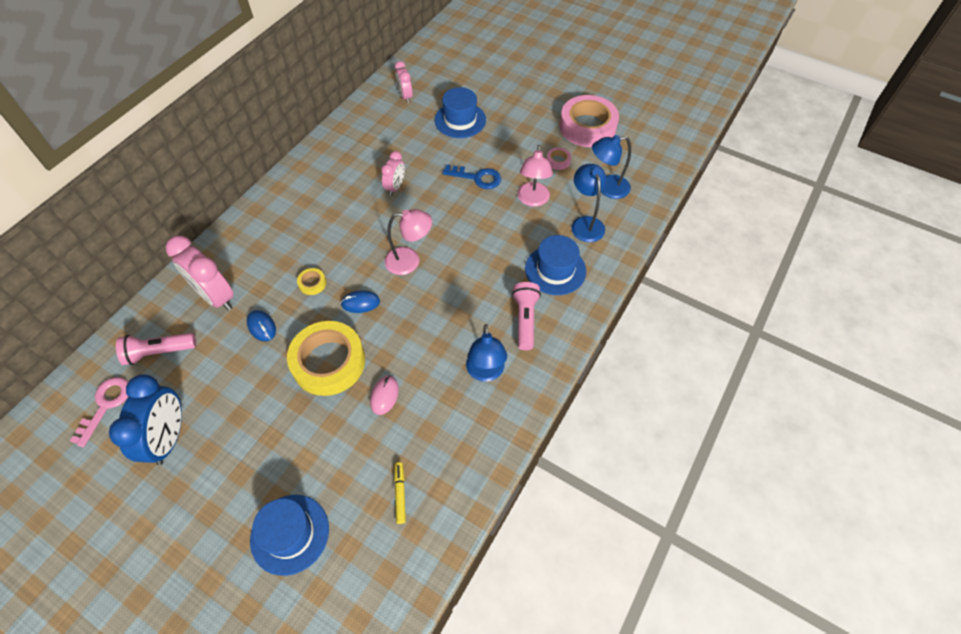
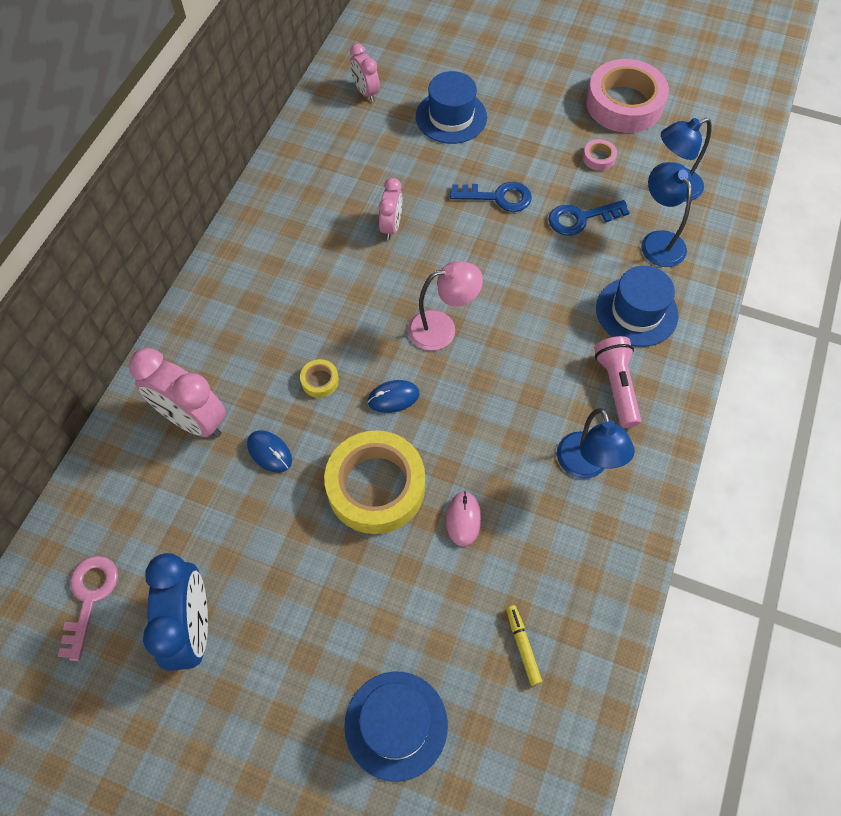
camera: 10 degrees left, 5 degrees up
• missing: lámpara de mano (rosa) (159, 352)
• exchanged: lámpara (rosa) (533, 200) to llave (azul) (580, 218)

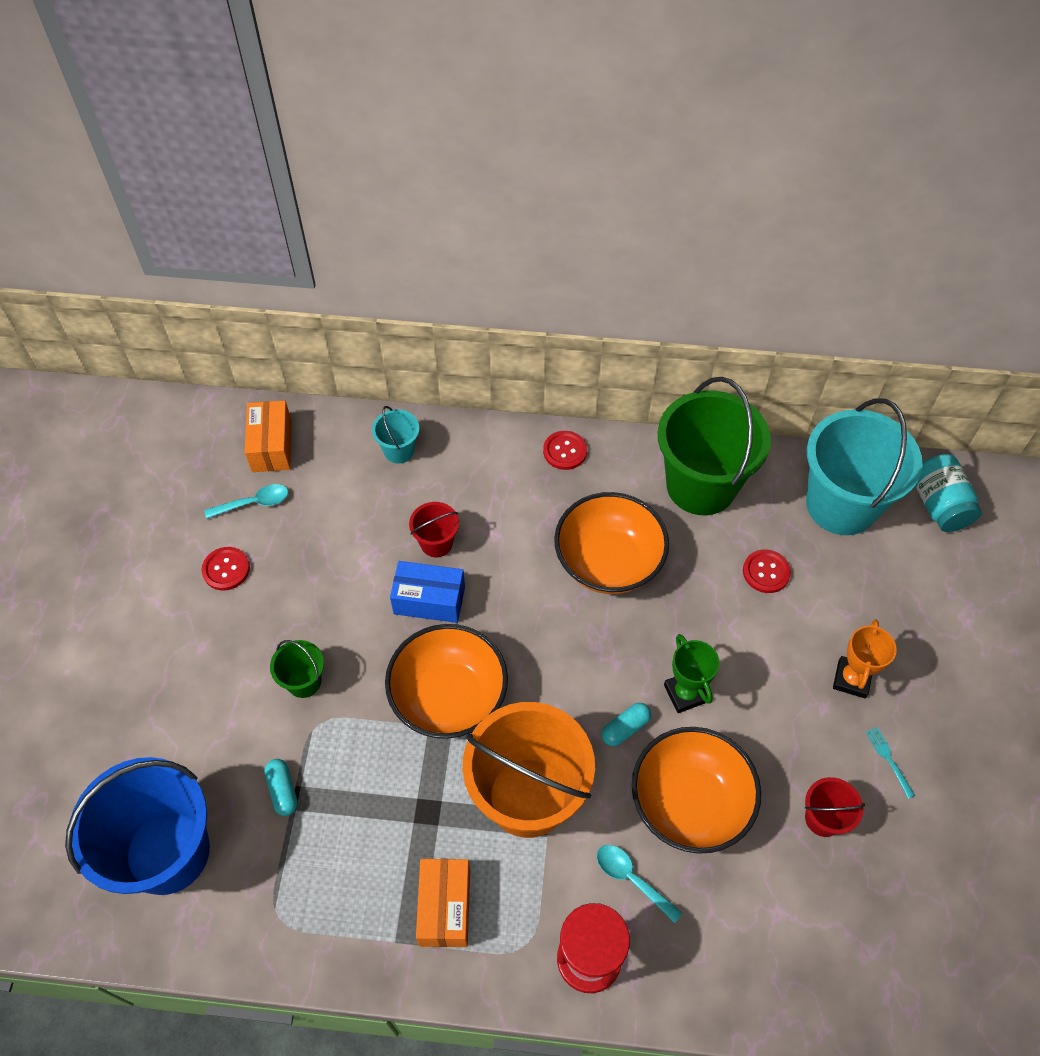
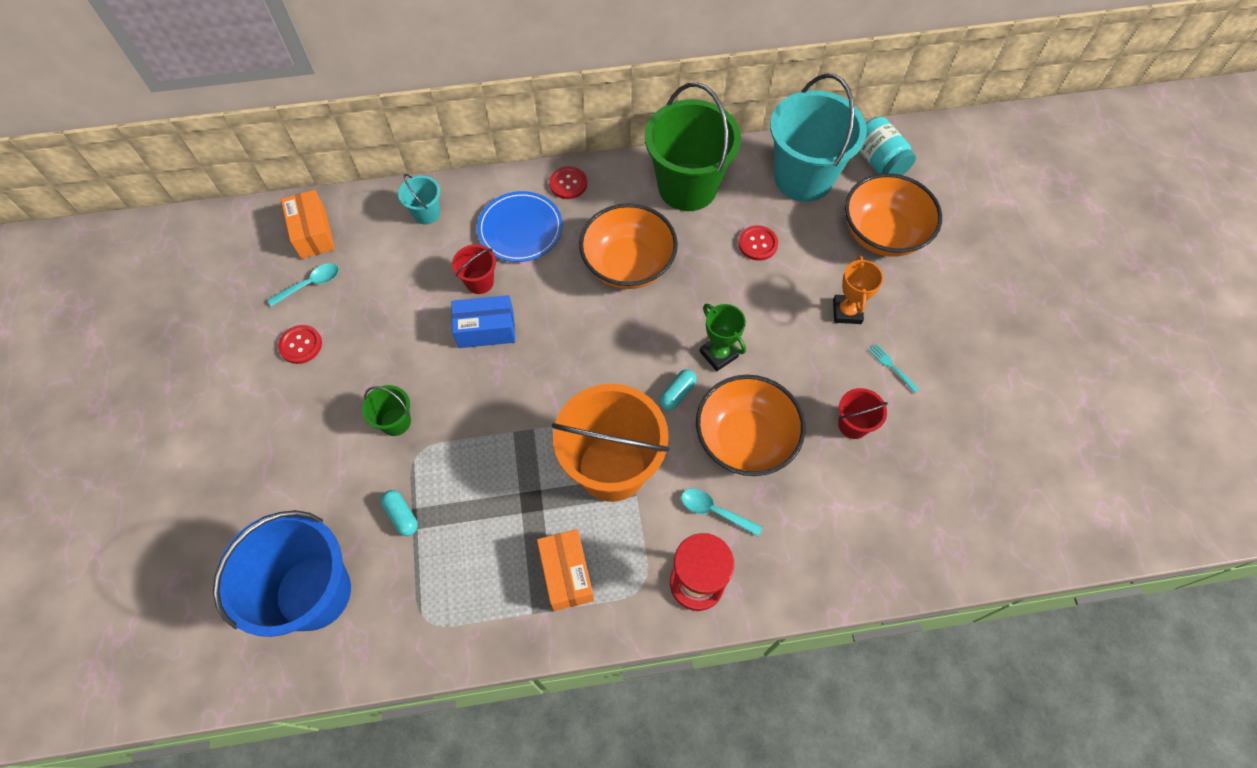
camera: 15 degrees left, 5 degrees up
• relocated: cuenco (naranja) (449, 697) to (883, 234)
• appeared: plato (azul) (520, 229)

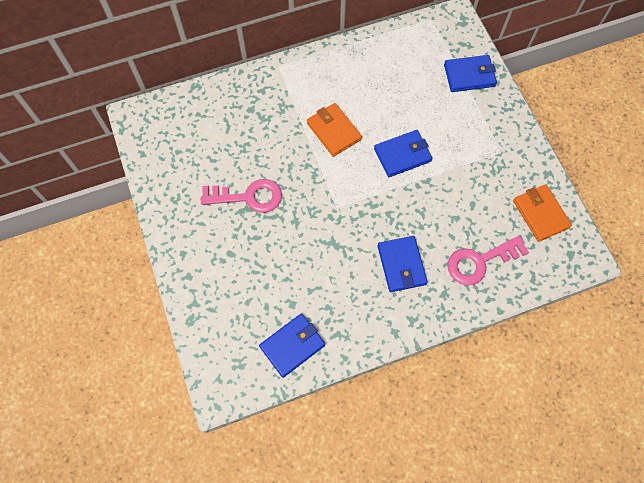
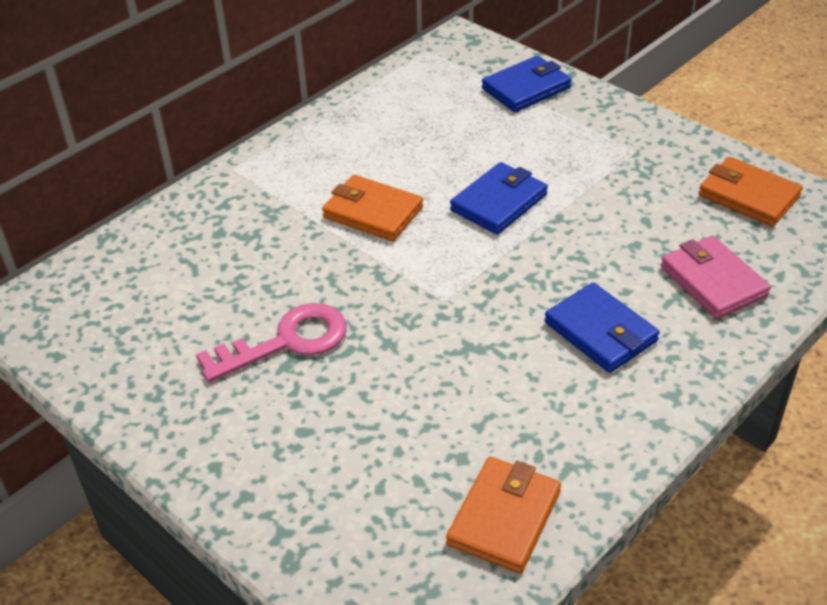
camera: 25 degrees left, 25 degrees down
• colour: cartera (azul) (292, 346) to cartera (naranja) (504, 518)
• exchanged: llave (rosa) (480, 262) to cartera (rosa) (713, 281)

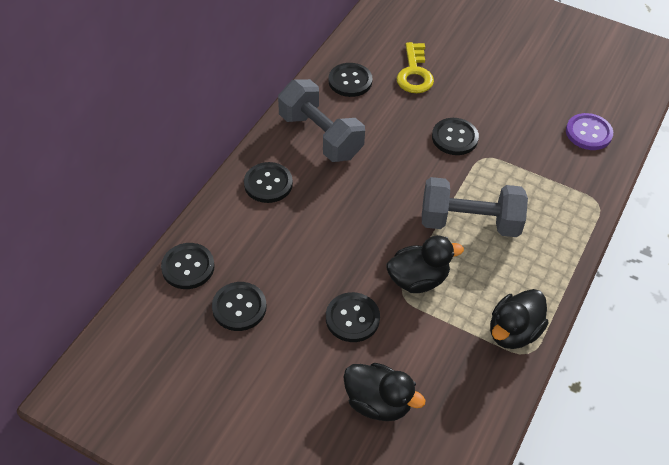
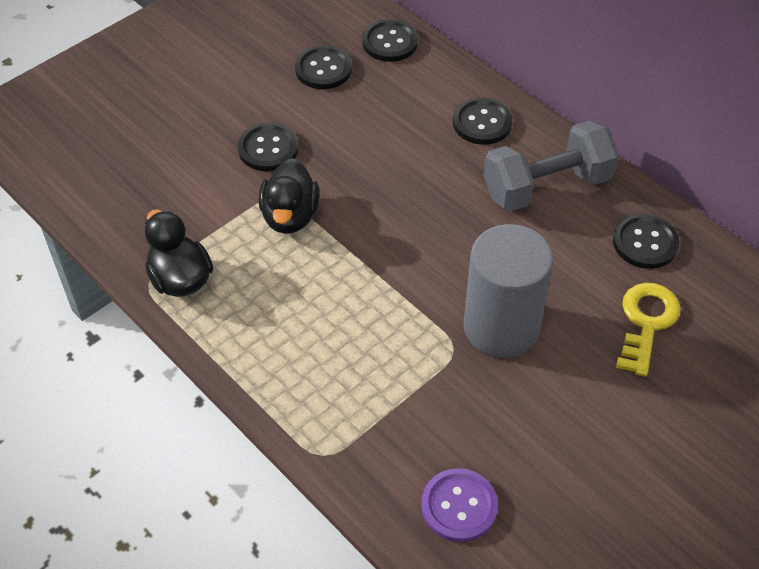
camera: 110 degrees right, 0 degrees up
• missing: pato (negro) (378, 403)
• spun: llave (amarillo) (414, 73) = (646, 322) 90 degrees clockwise
• missing: mancuerna (gris) (469, 222)
• exchanged: botón (negro) (454, 138) to cilindro (gris) (501, 327)

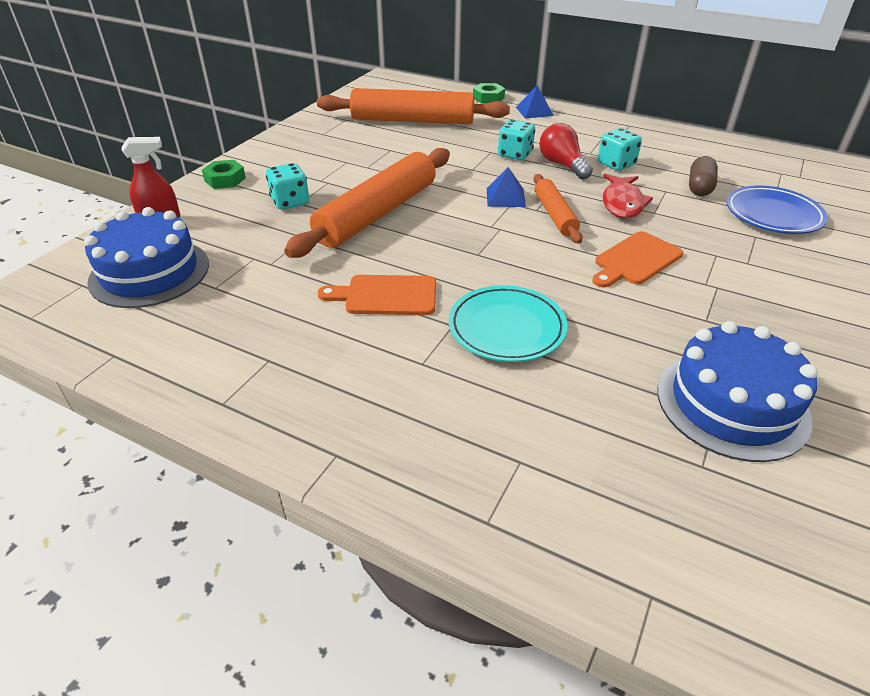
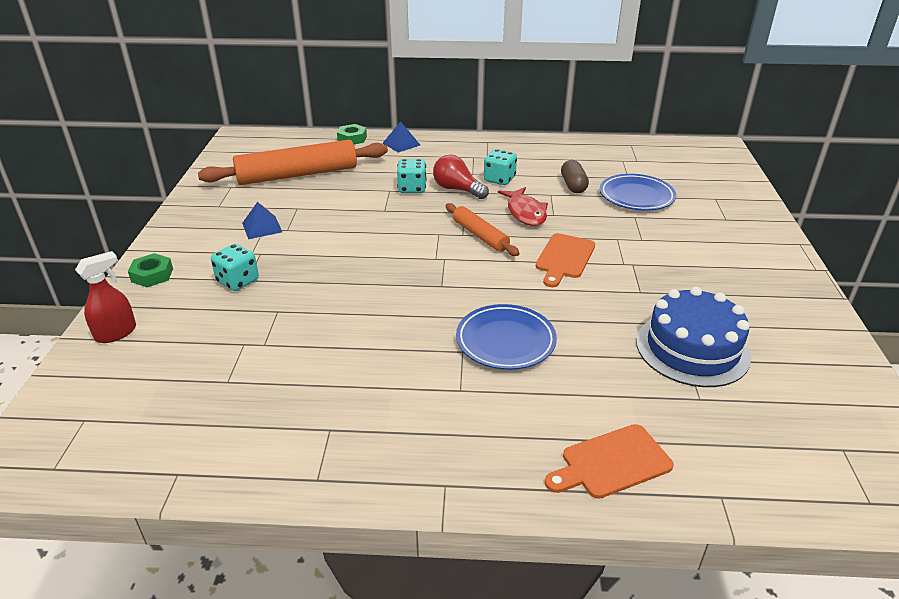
camera: 25 degrees left, 5 degrees down
• missing: tarta (azul) (149, 272)
• missing: rodillo (naranja) (377, 213)
• relocated: tabla de cortar (naranja) (386, 295) to (611, 463)
• colour: plato (turquesa) (506, 328) to plato (azul) (505, 341)
• relocated: pirámide (azul) (505, 197) to (262, 227)

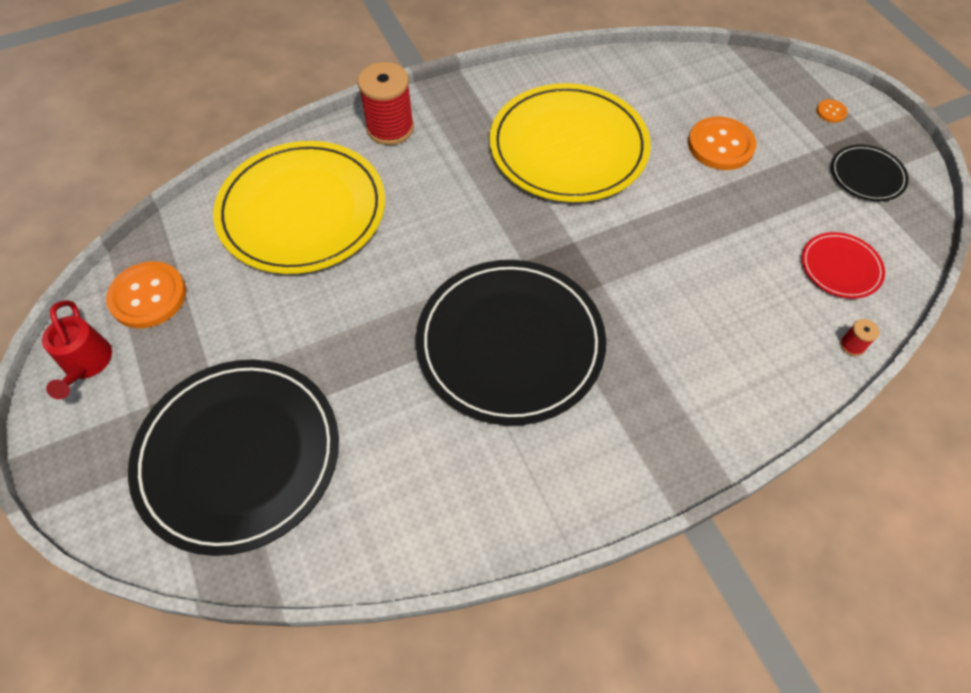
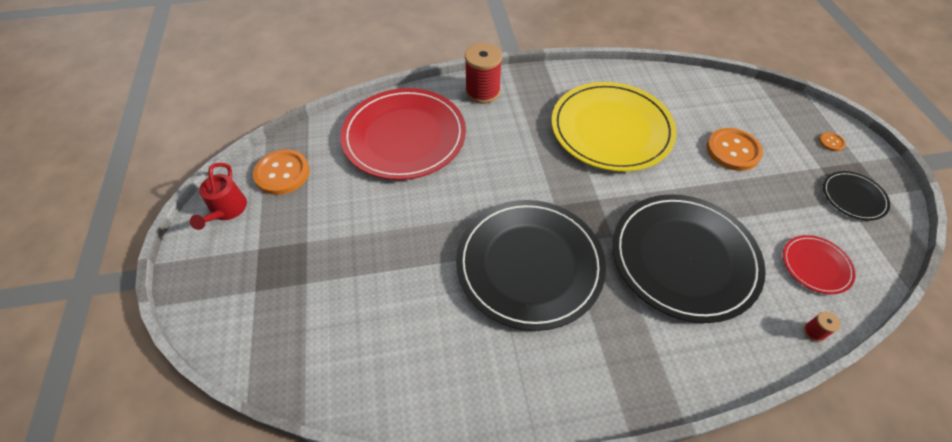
camera: 15 degrees right, 5 degrees down
• relocated: plato (negro) (238, 456) to (684, 258)
• colour: plato (amarillo) (302, 211) to plato (rojo) (404, 136)

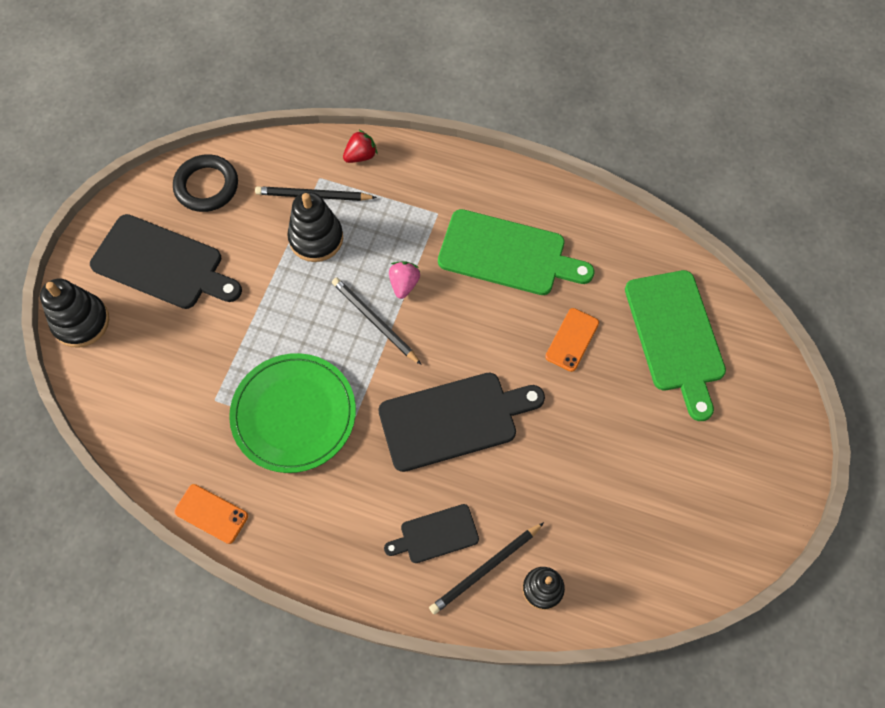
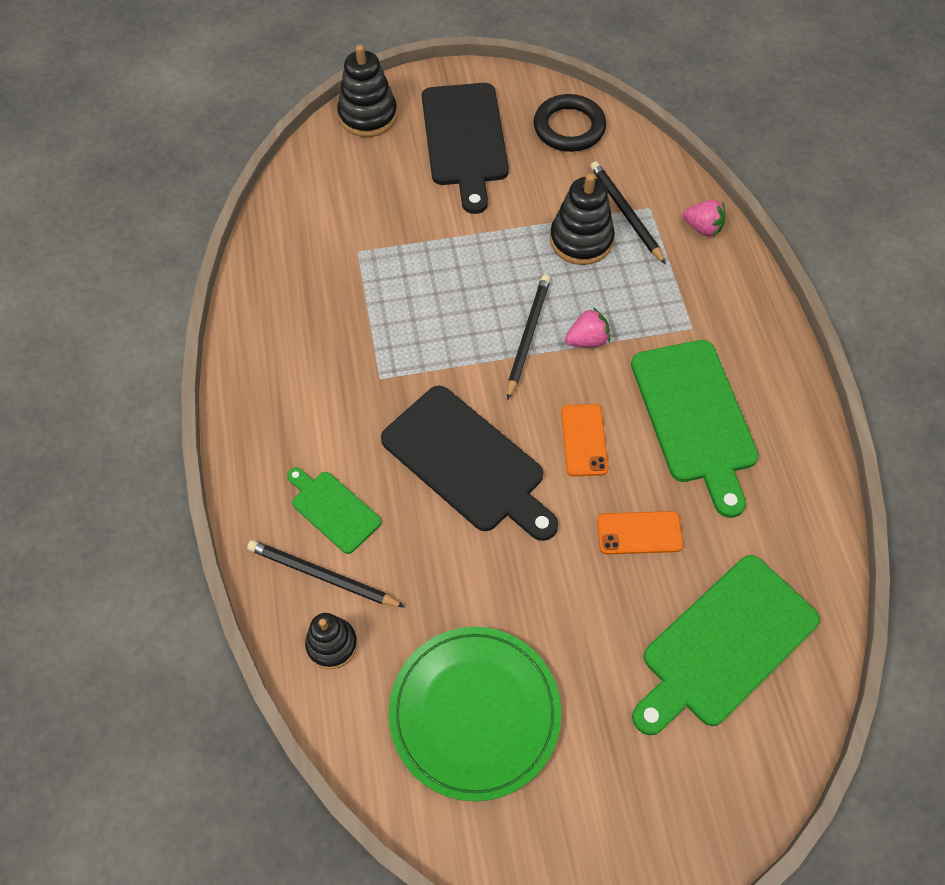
camera: 60 degrees right, 5 degrees down
• relocated: móvil (naranja) (211, 513) to (584, 440)
• relocated: plato (verde) (294, 414) to (474, 713)
• colour: fresa (rojo) (361, 156) to fresa (rosa) (702, 228)
• colour: tabla de cortar (negro) (435, 534) to tabla de cortar (verde) (333, 509)

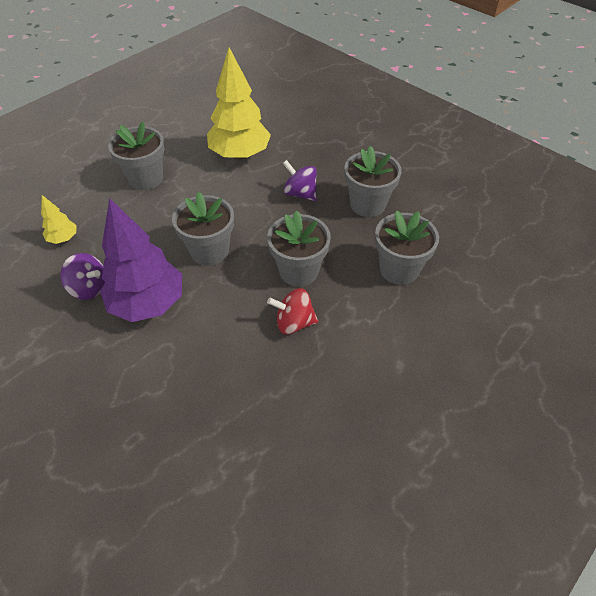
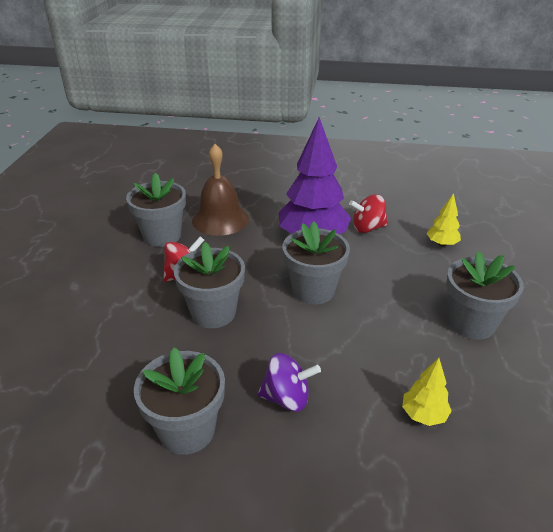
camera: 145 degrees right, 15 degrees down
• colour: peonza (morado) (89, 288) to peonza (rojo) (367, 228)
• size: árbol (amarillo) (240, 154) = (423, 415) x0.46
• relocated: maceta (gris) (399, 269) to (162, 236)
• appeared: campana (marrón) (220, 219)

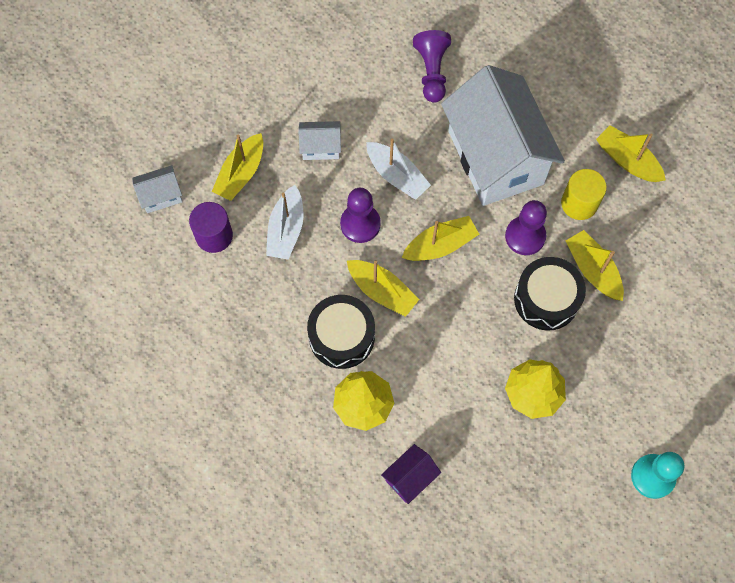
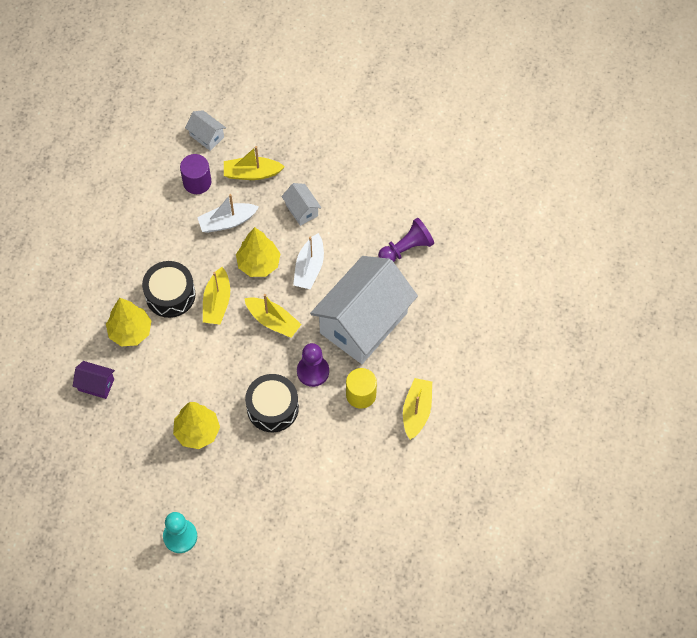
camera: 60 degrees right, 5 degrees down
• exchanged: peón (morado) (360, 224) to árbol (amarillo) (258, 264)
• missing: barco (amarillo) (593, 270)

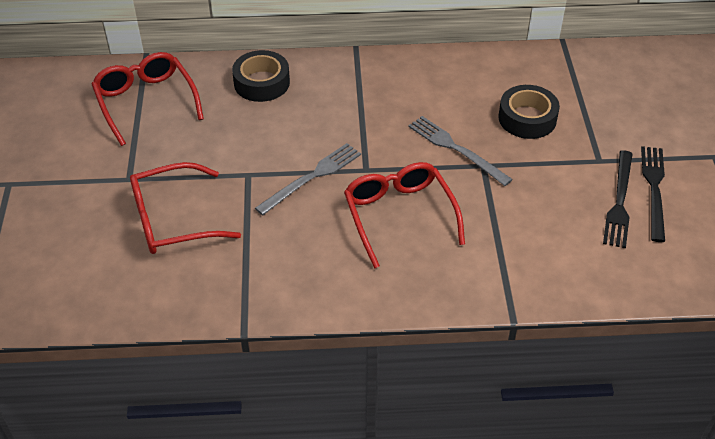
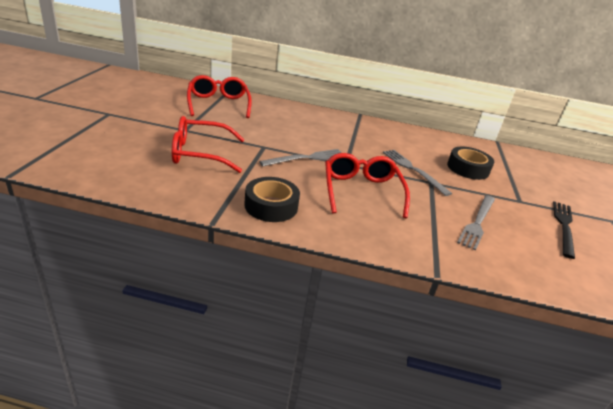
camera: 10 degrees right, 15 degrees down
• relocated: cinta adhesiva (negro) (262, 83) to (271, 206)
• missing: tenedor (negro) (619, 202)
• appeared: tenedor (gris) (477, 222)

